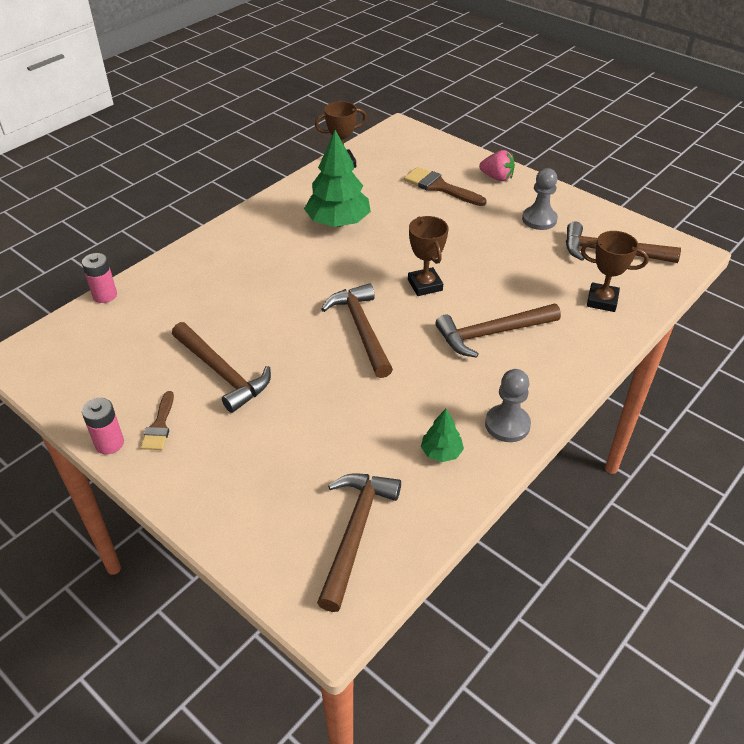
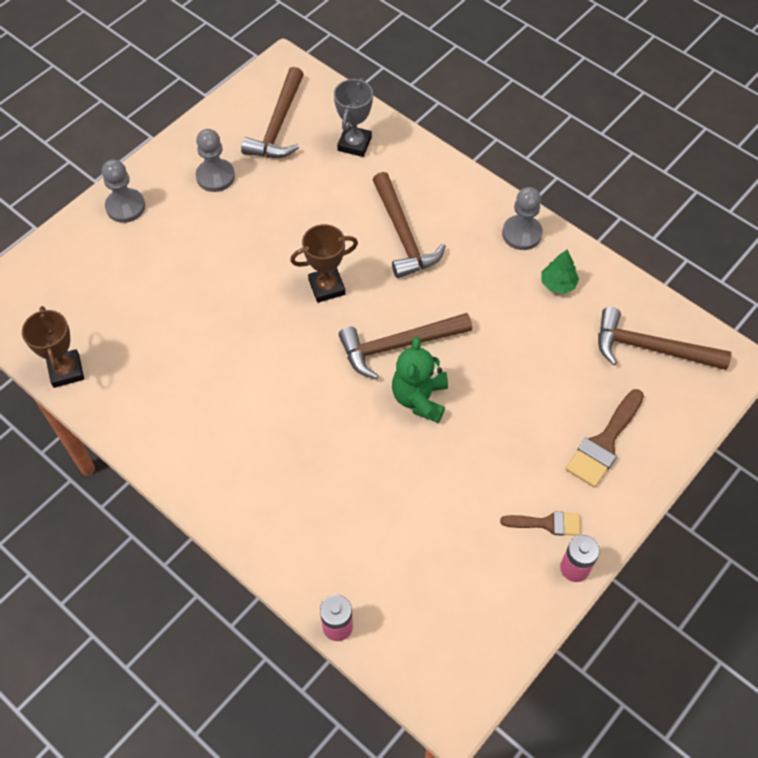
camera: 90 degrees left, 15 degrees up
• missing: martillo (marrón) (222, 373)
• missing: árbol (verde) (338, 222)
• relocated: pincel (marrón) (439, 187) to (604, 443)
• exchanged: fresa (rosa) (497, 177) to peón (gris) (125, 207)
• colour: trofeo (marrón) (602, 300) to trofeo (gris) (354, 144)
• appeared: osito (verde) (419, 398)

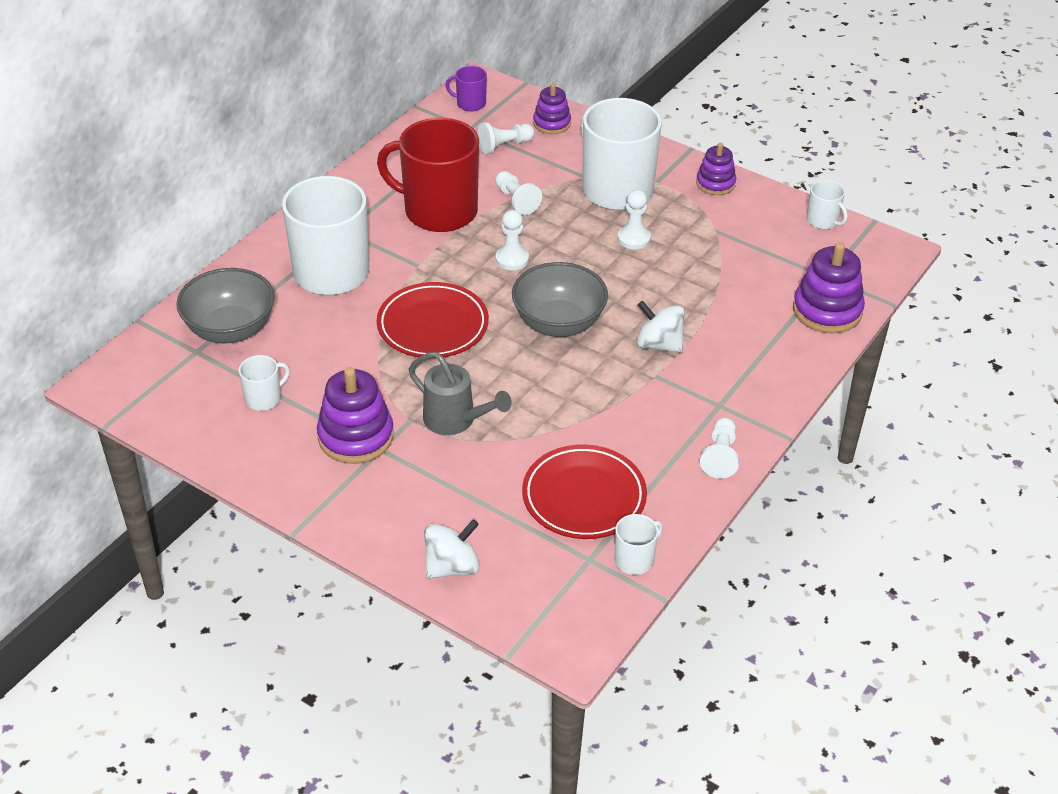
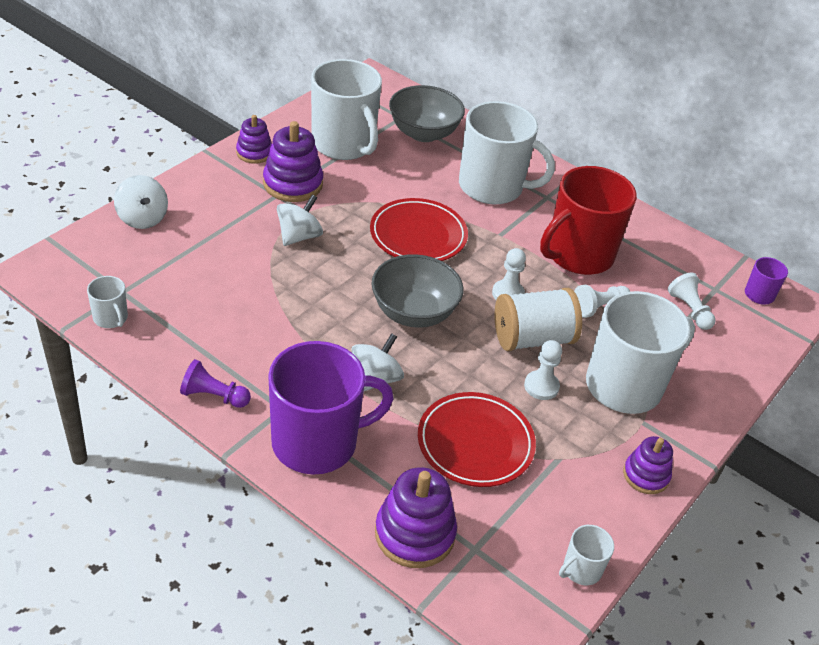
camera: 90 degrees right, 0 degrees up
• size: taza (blanco) (264, 398) = (344, 144) x2.29
• spun: taza (rojo) (439, 211) = (578, 255) 150 degrees counterclockwise
• exchanged: regadera (gris) (455, 420) to peonza (blanco) (299, 236)
• relocated: plato (rojo) (584, 497) to (475, 443)
• relocated: juguete apilable (morado) (552, 123) to (254, 153)
• colour: peón (blanco) (720, 456) to peón (morado) (214, 396)
• appeared: taza (morado) (317, 442)
• appeared: carrete (blanco) (532, 338)

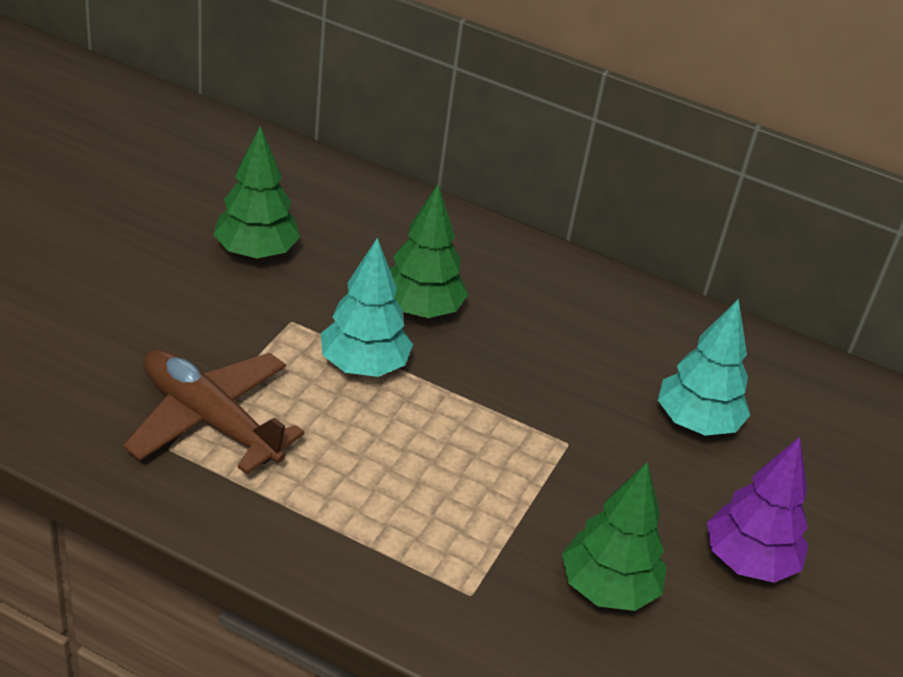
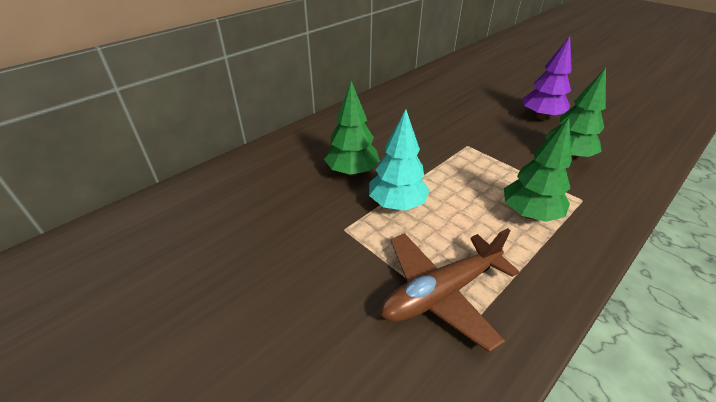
camera: 65 degrees left, 0 degrees up
• relocated: árbol (verde) (256, 252) to (529, 214)
• missing: árbol (turquesa) (696, 423)

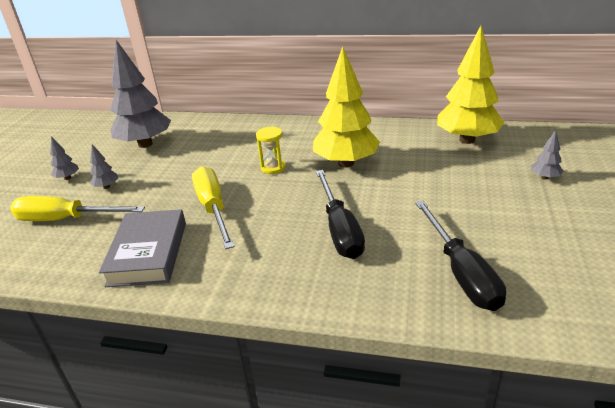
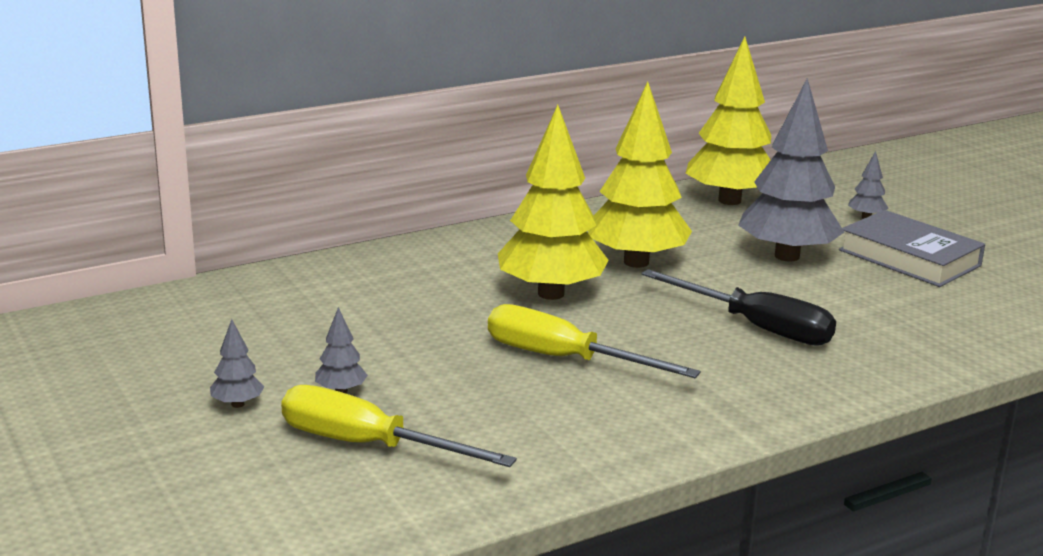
camera: 45 degrees left, 10 degrees down
• spun: destornillador (amarillo) (66, 219) = (369, 445) 60 degrees clockwise
• relocated: libro (gris) (148, 253) to (909, 258)
• relocated: árbol (gris) (145, 144) to (787, 256)
• exchanged: reloj de arena (amarillo) (273, 167) to árbol (amarillo) (551, 293)
• missing: destornillador (negro) (461, 272)

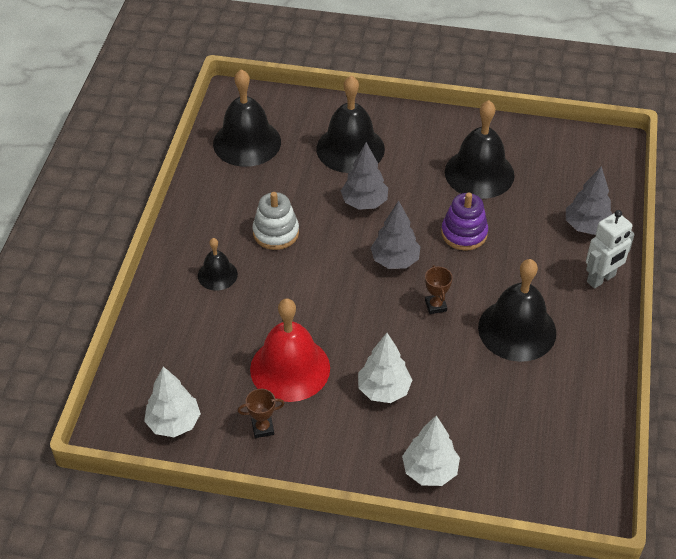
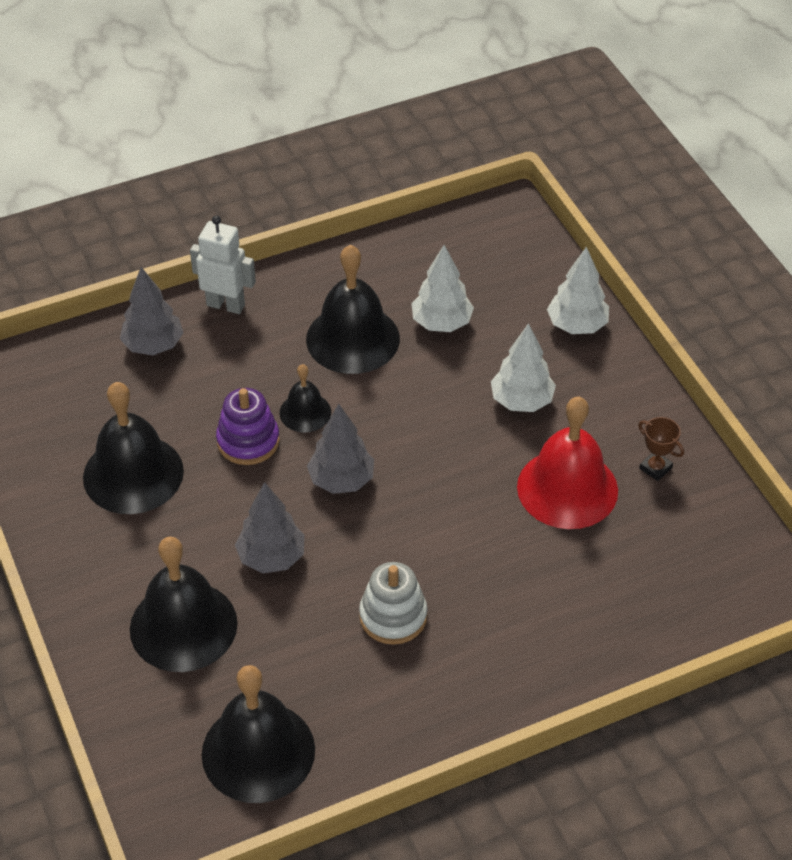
camera: 125 degrees left, 0 degrees up
• relocated: árbol (blanco) (174, 423) to (441, 323)
• relocated: campana (negro) (217, 275) to (305, 412)
• missing: trofeo (marrón) (435, 306)

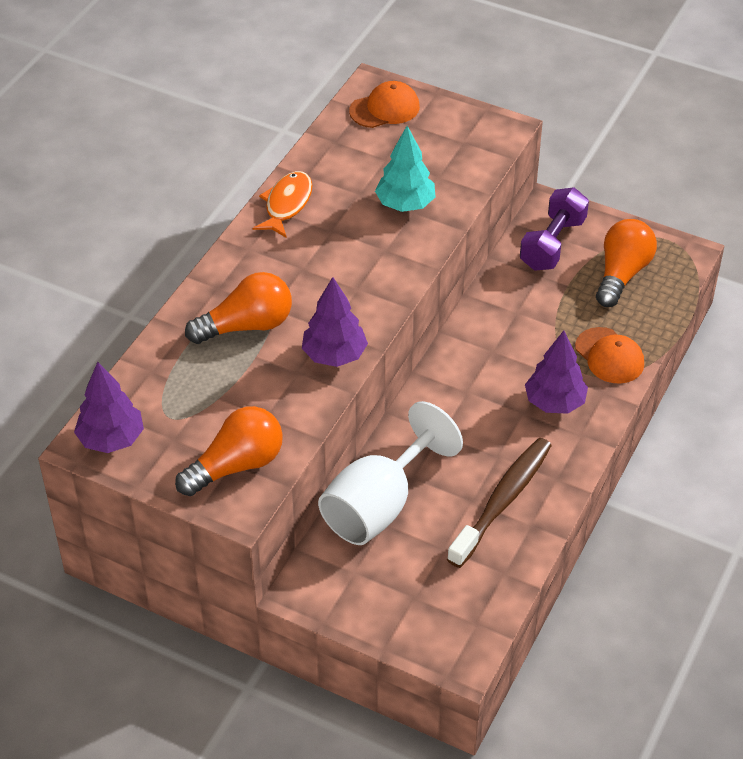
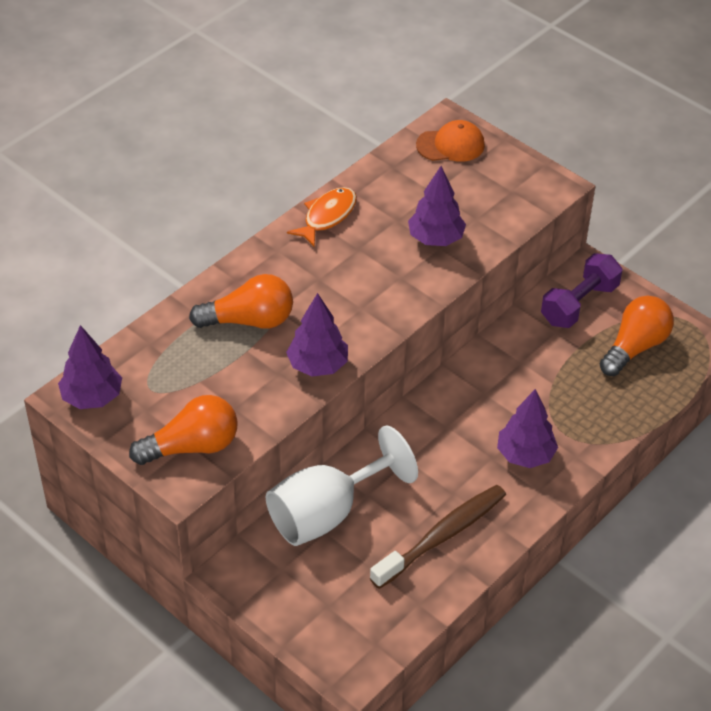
camera: 15 degrees right, 0 degrees up
• colour: árbol (turquesa) (405, 204) to árbol (morado) (435, 238)
• missing: gorra (naranja) (609, 356)

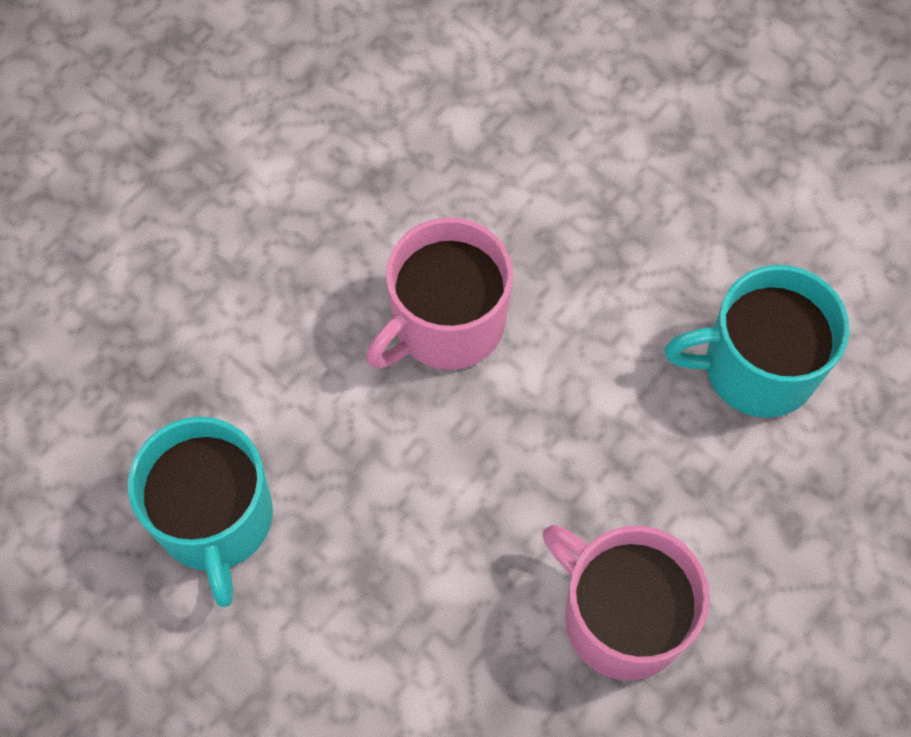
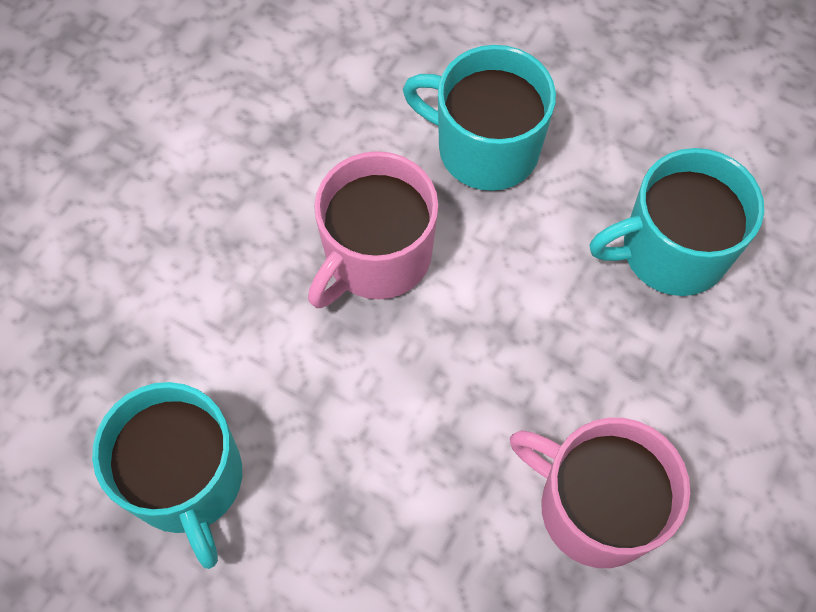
camera: 10 degrees left, 0 degrees up
• appeared: taza (turquesa) (485, 148)

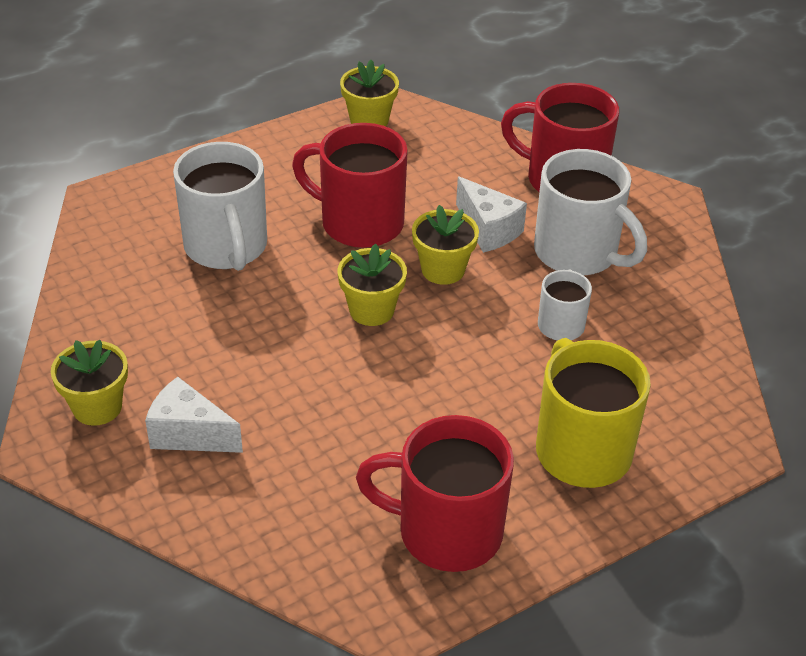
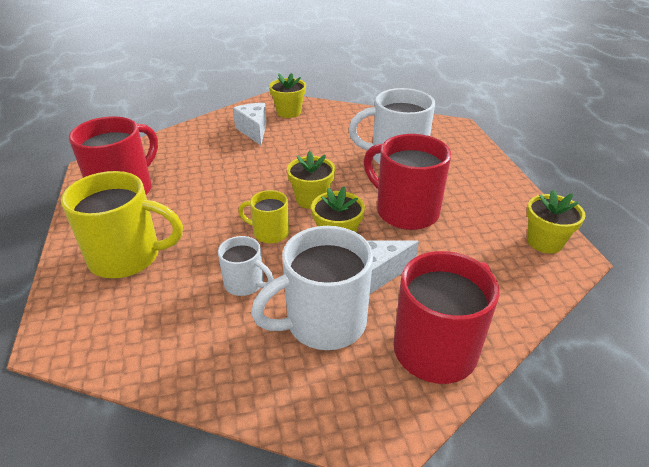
camera: 110 degrees right, 5 degrees down
• spun: queso (blanco) (189, 434) = (254, 131) 60 degrees counterclockwise
• spun: taza (rojo) (359, 223) = (405, 211) 90 degrees counterclockwise
• appeared: taza (amarillo) (269, 233)

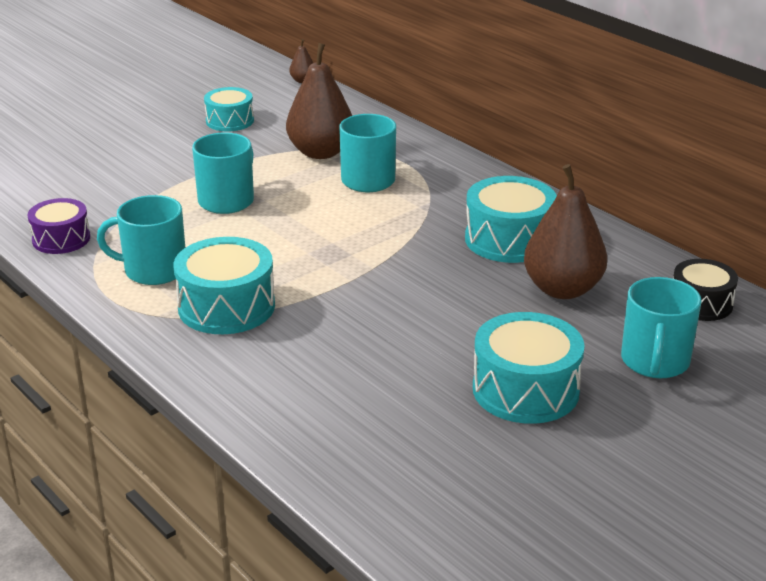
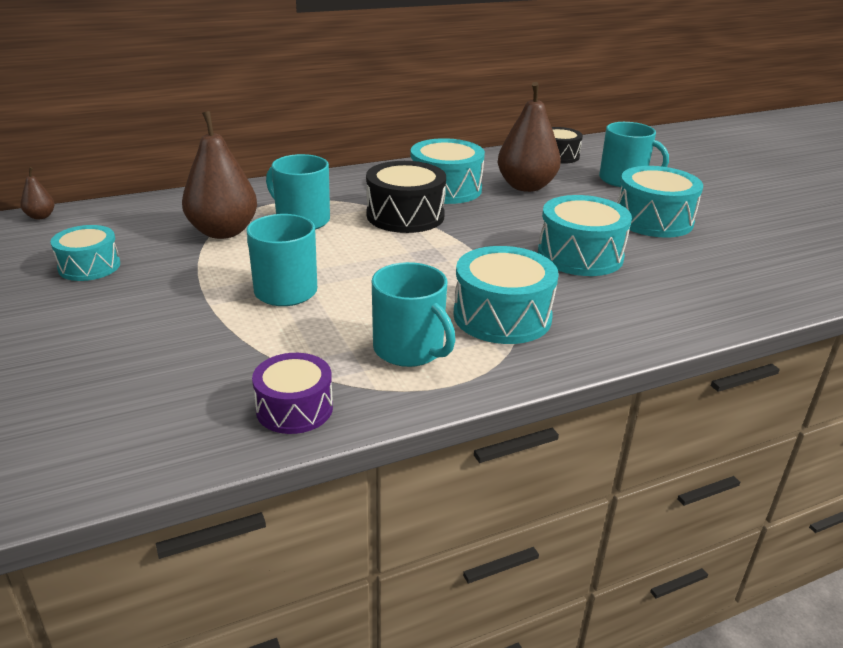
camera: 75 degrees left, 0 degrees up
• spun: taza (turquesa) (153, 270) = (410, 349) 60 degrees counterclockwise
• appeared: tambor (negro) (405, 215)
• appeared: tambor (turquesa) (580, 255)

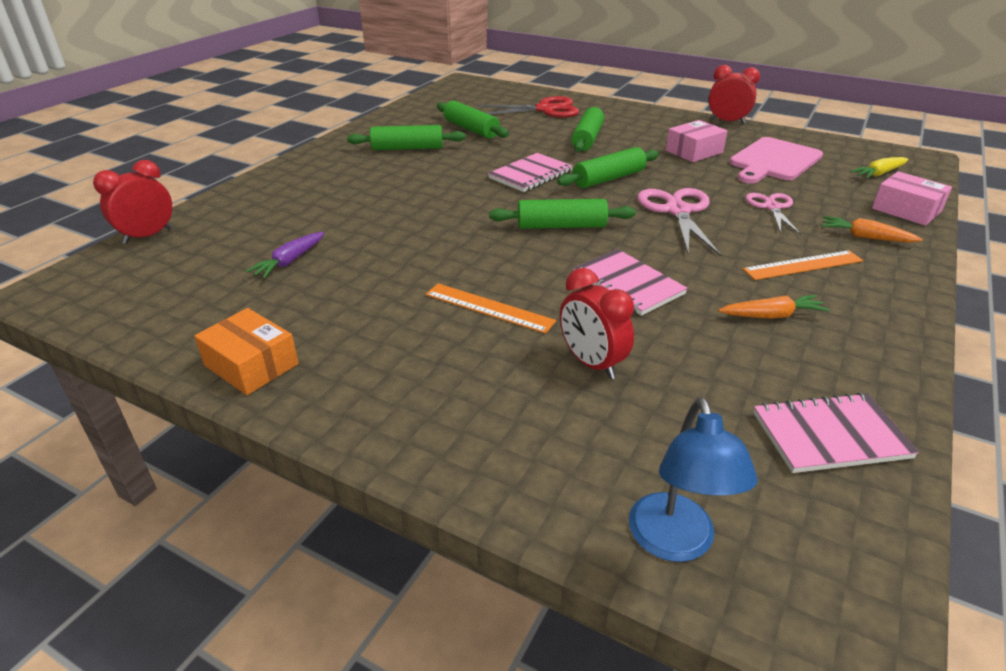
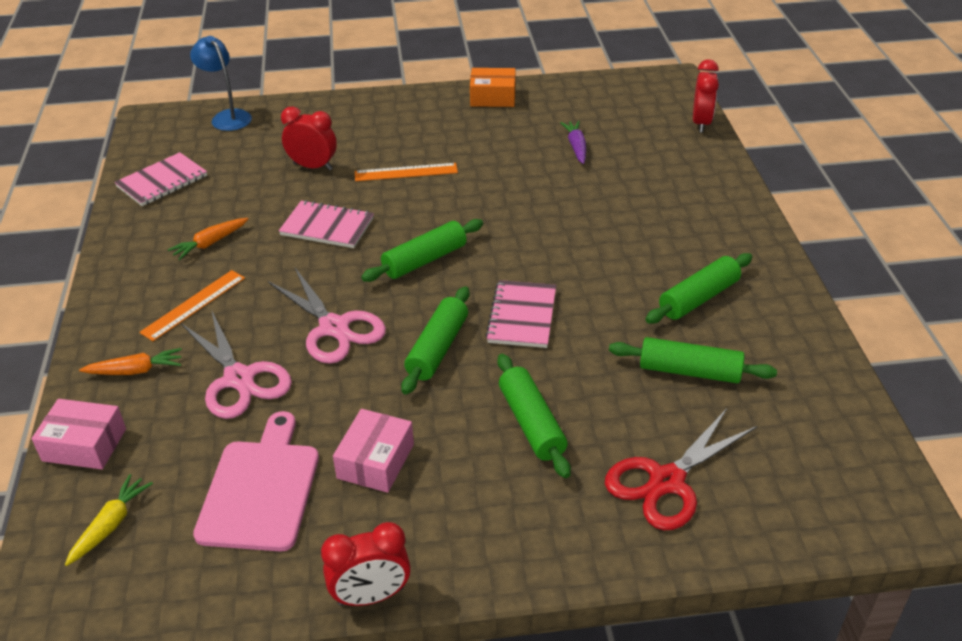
camera: 145 degrees right, 5 degrees up
• size: tijeras (rosa) (772, 207) = (239, 378) x1.55

